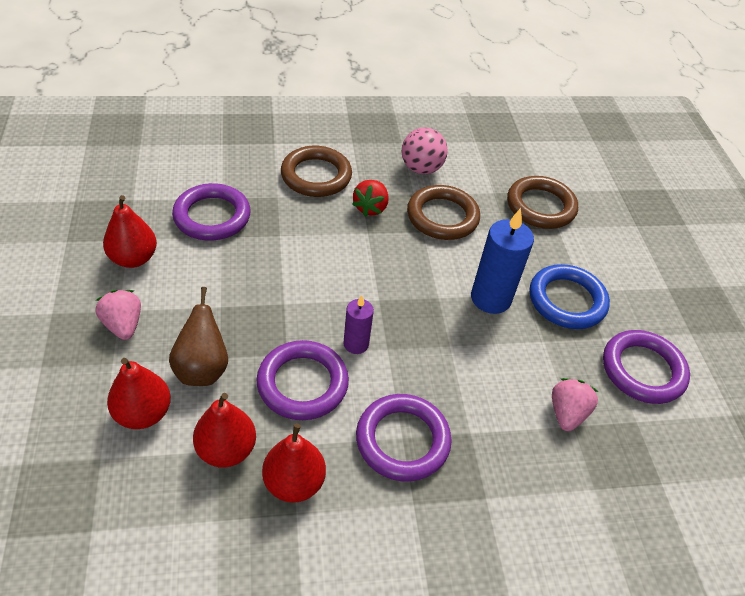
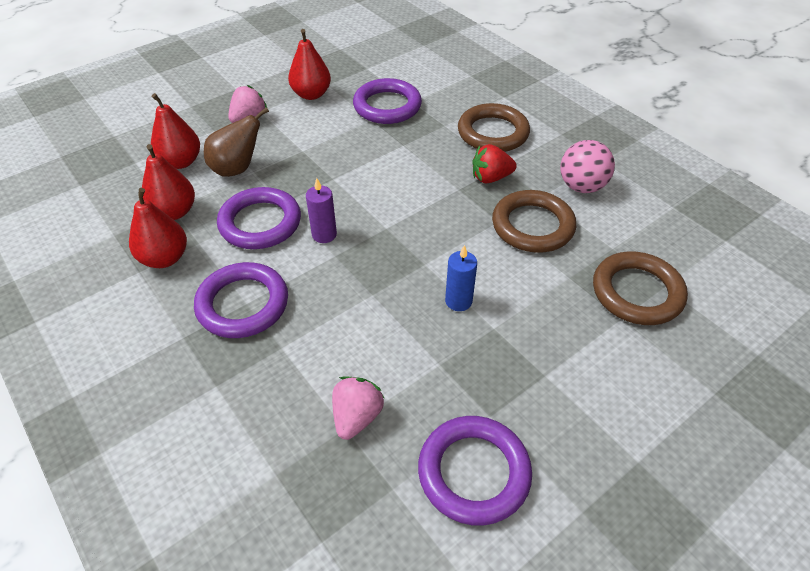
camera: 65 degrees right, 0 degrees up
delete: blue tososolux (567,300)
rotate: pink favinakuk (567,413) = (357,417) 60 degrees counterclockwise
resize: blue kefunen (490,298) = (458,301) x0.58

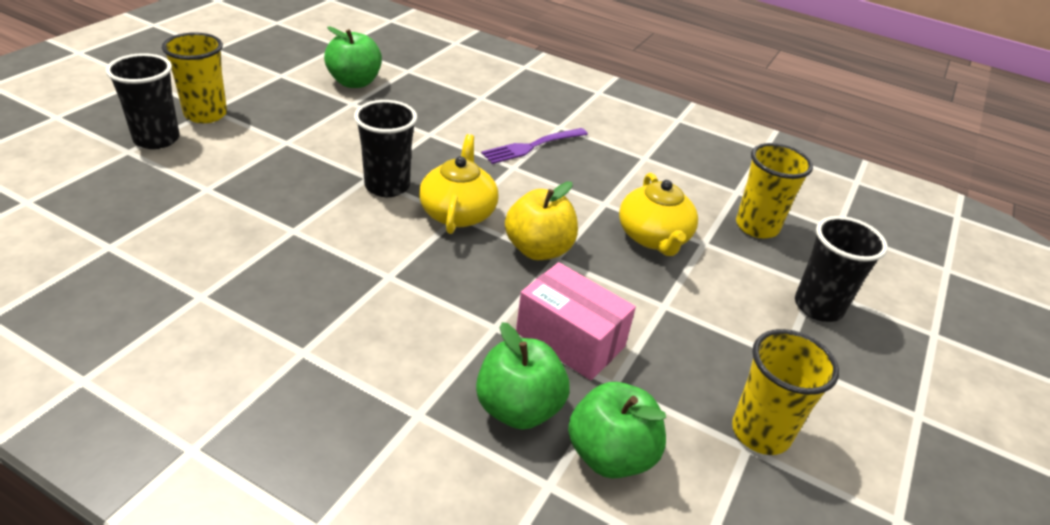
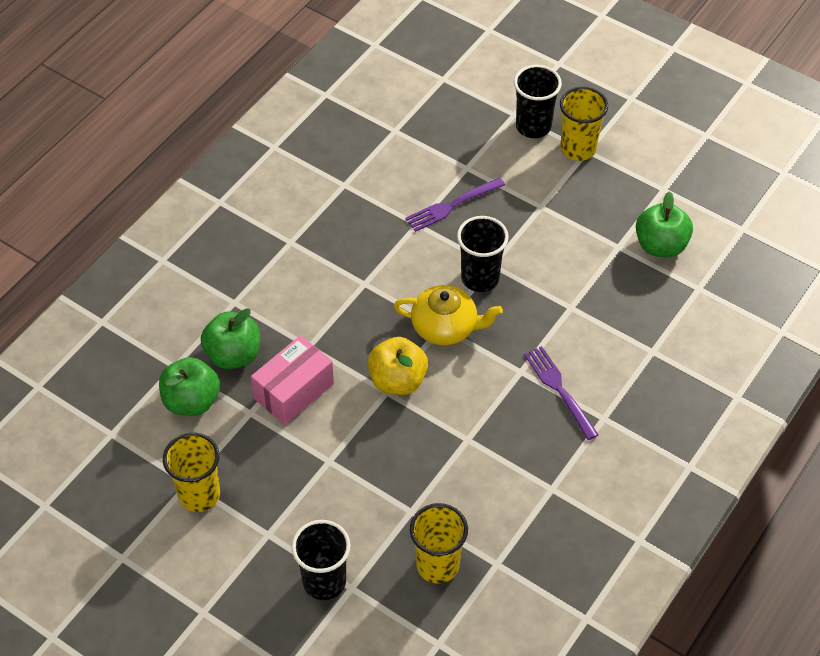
camera: 100 degrees right, 15 degrees up
delete: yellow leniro (653,237)
insert: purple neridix (452,205)

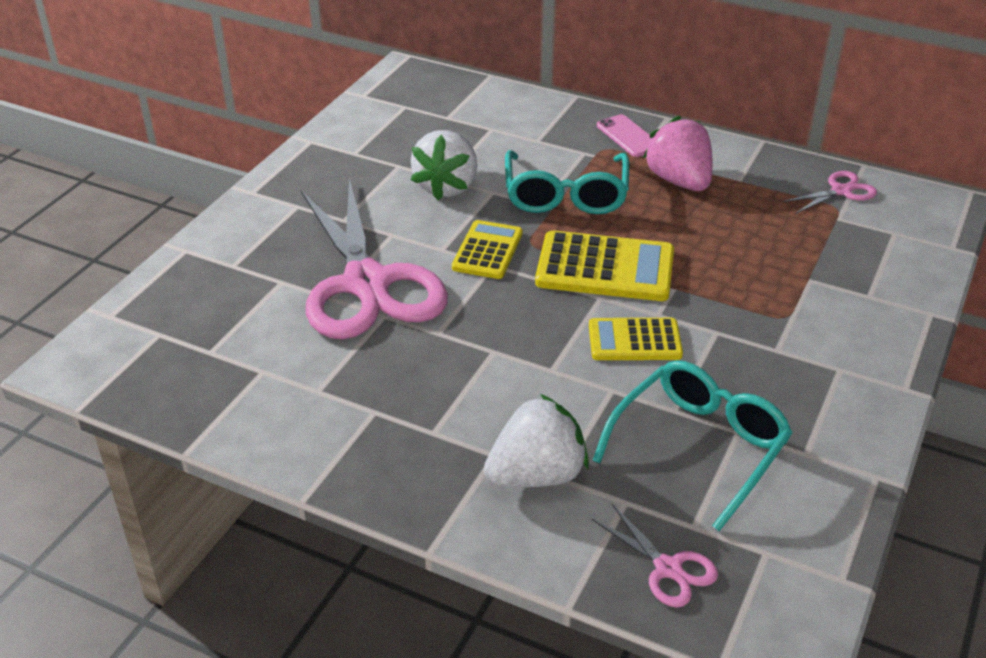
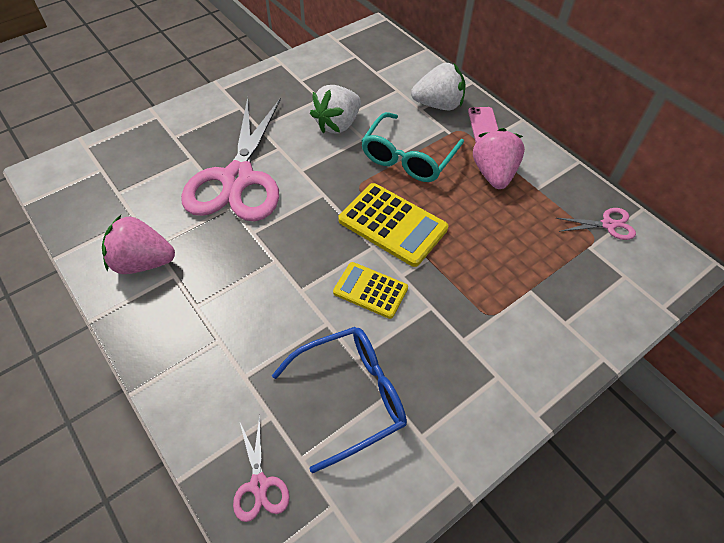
camera: 25 degrees right, 15 degrees up
delete: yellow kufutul (487,251)
insert: pink favinakuk (143,262)
move: white favinakuk (536,475) to (438,105)
recolor: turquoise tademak (699,447) to blue tademak (351,396)

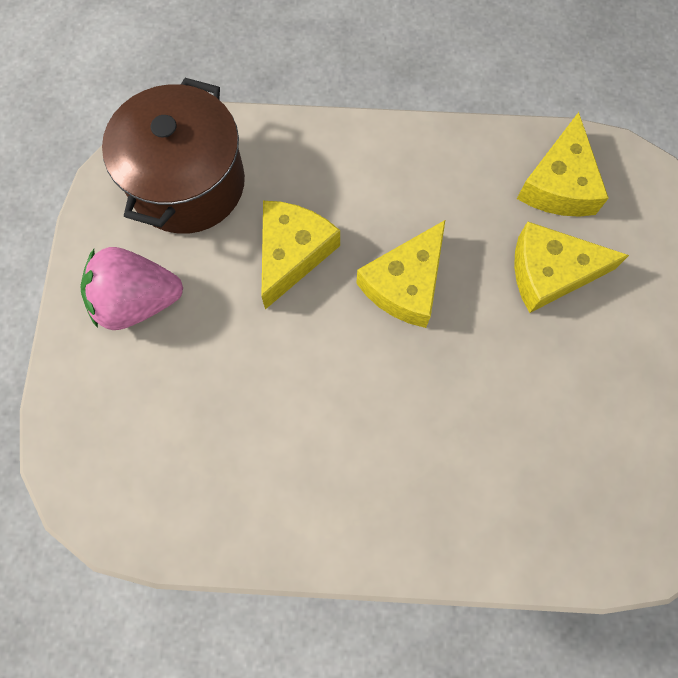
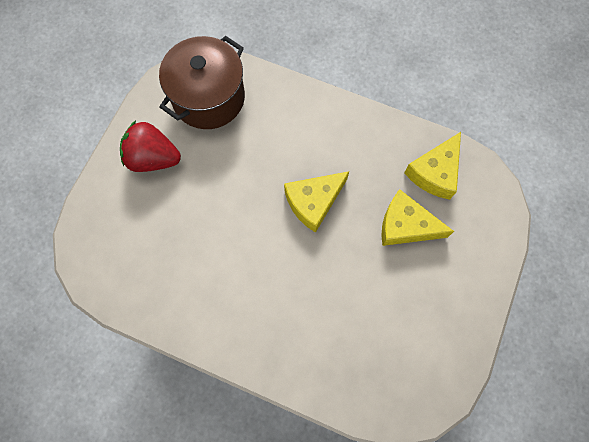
camera: 20 degrees right, 0 degrees up
delete: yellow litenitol (292,253)
recolor: pink favinakuk (137,301) to red favinakuk (153,158)

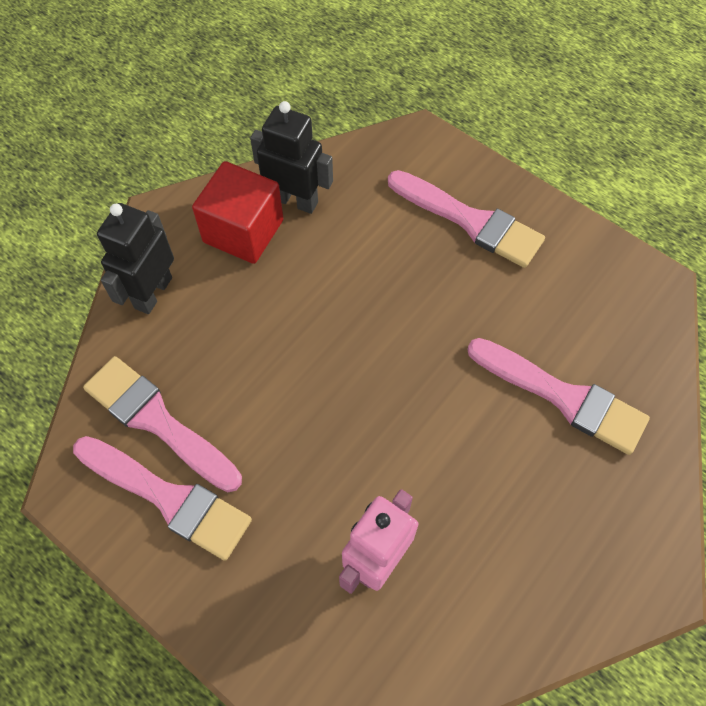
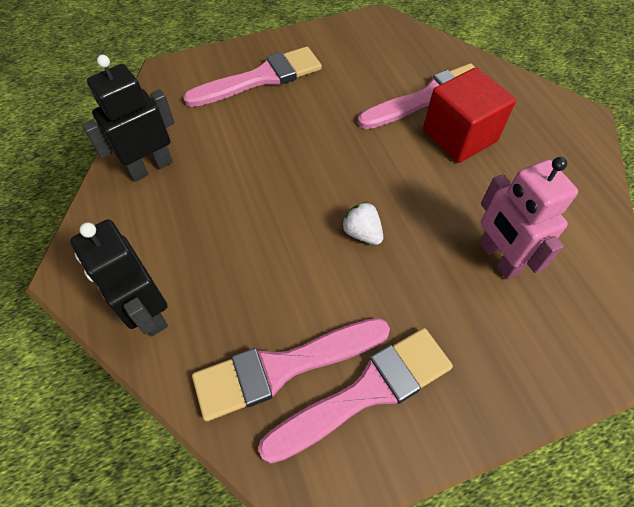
camera: 60 degrees left, 5 degrees down
insert: white favinakuk (362,233)
move: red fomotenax (243,231) to (459,136)

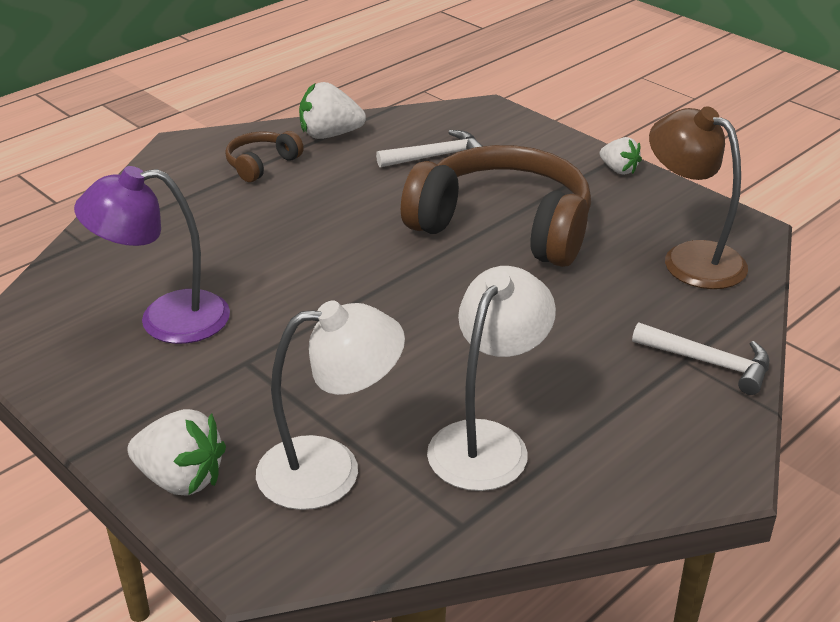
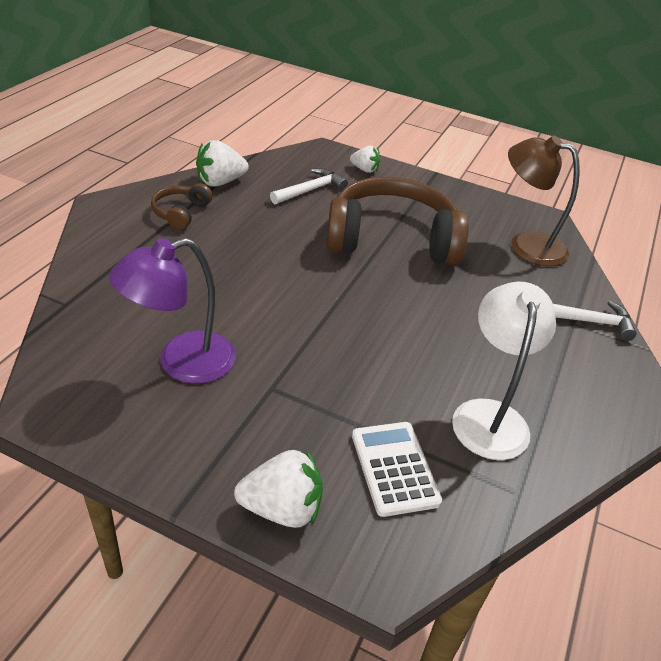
camera: 25 degrees left, 5 degrees up
move: white favinakuk (618,170) to (364,169)
replace: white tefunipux (330,469) to white kufutul (394,468)

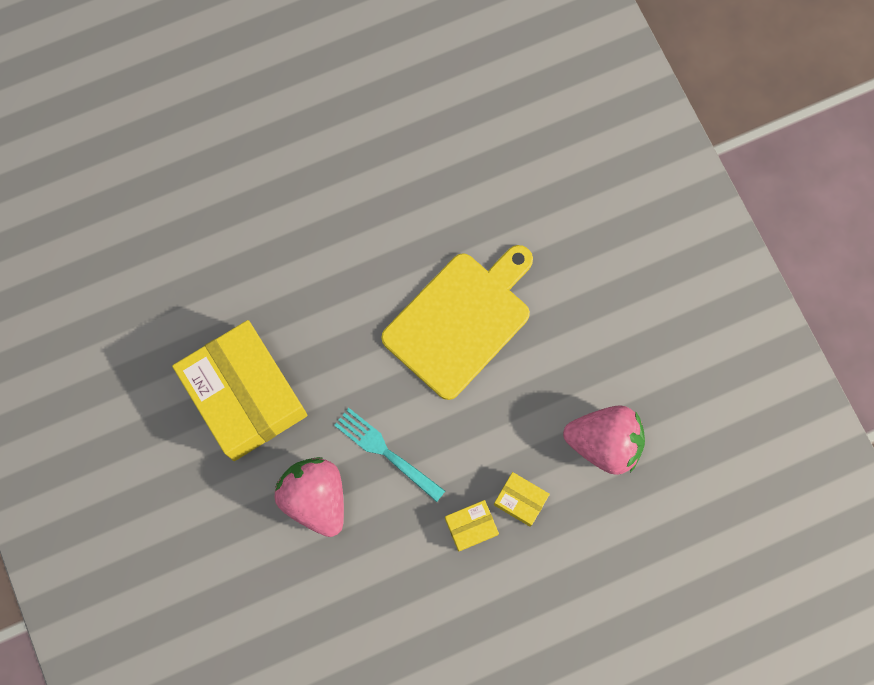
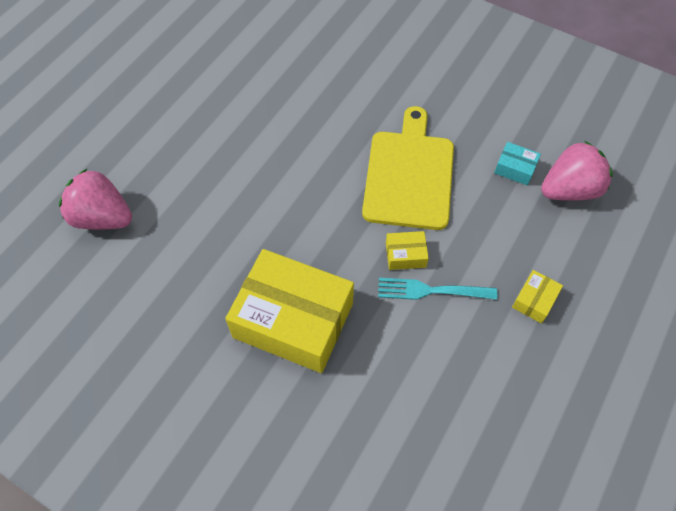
camera: 35 degrees left, 15 degrees down
insert: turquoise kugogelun (515,168)
move: pink favinakuk (315,498) to (102,218); yellow kugogelun (520,500) to (405,255)

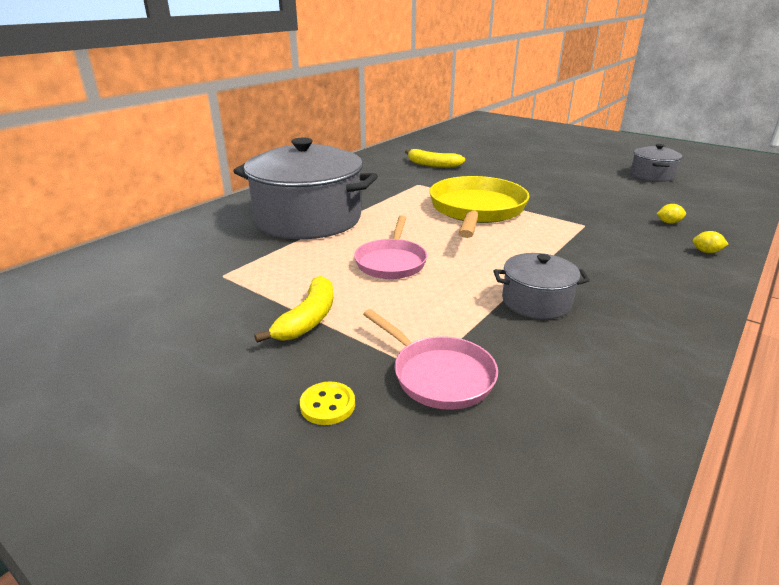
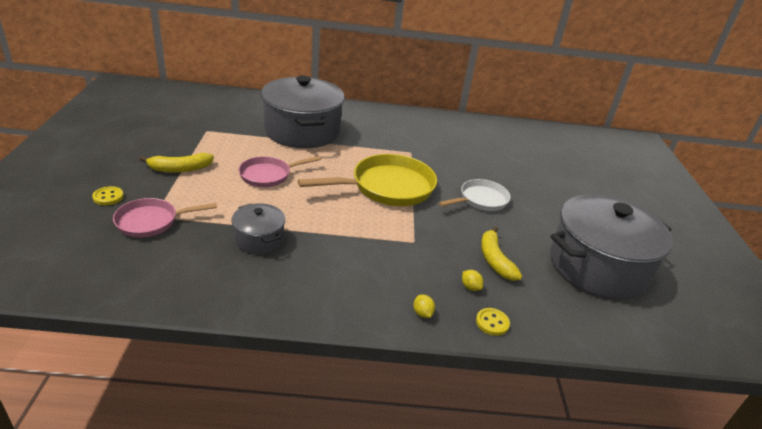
camera: 50 degrees right, 5 degrees up
insert: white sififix (481,200); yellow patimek (492,323)
move: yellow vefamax (432,165) to (495,260)
rotate: pink sififix (438,375) = (151,221) 60 degrees clockwise
resize: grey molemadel (652,175) = (597,266) x2.09

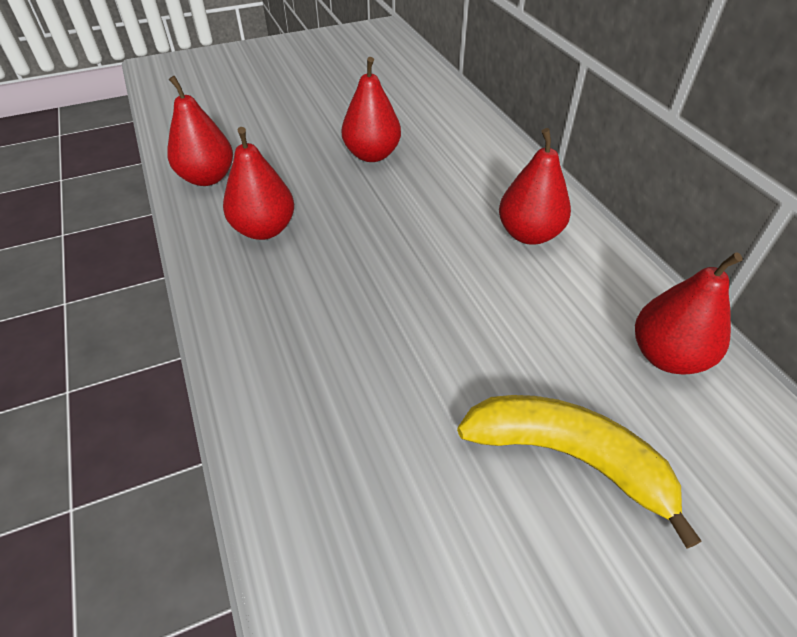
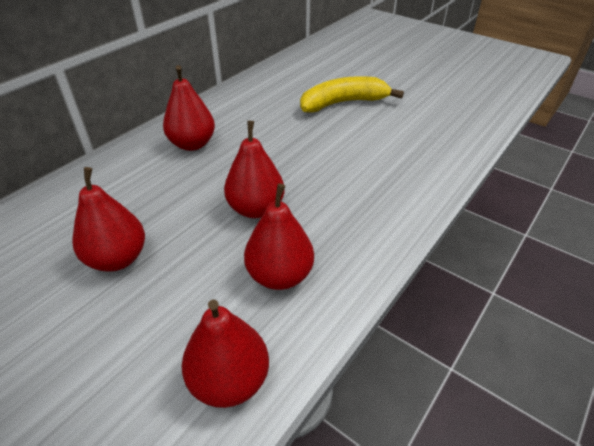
camera: 120 degrees left, 5 degrees down
move: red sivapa (667,356) to (256,209)
rotate: yellow vefamax (568,457) = (343,103) 75 degrees clockwise

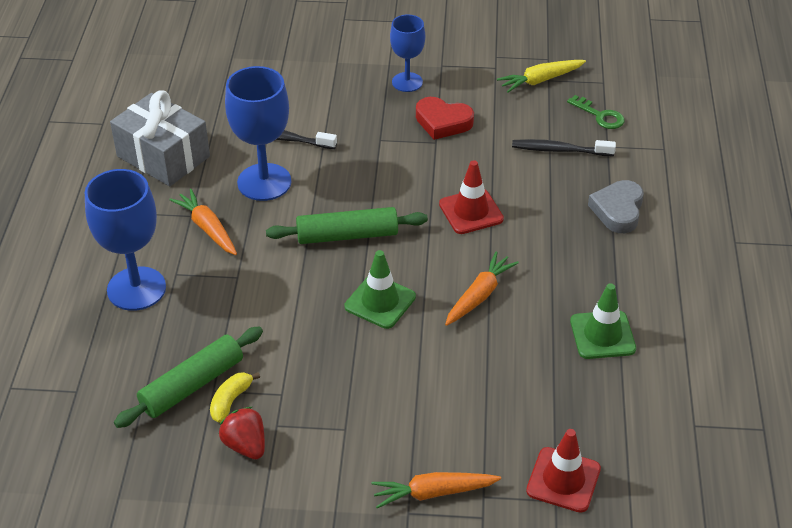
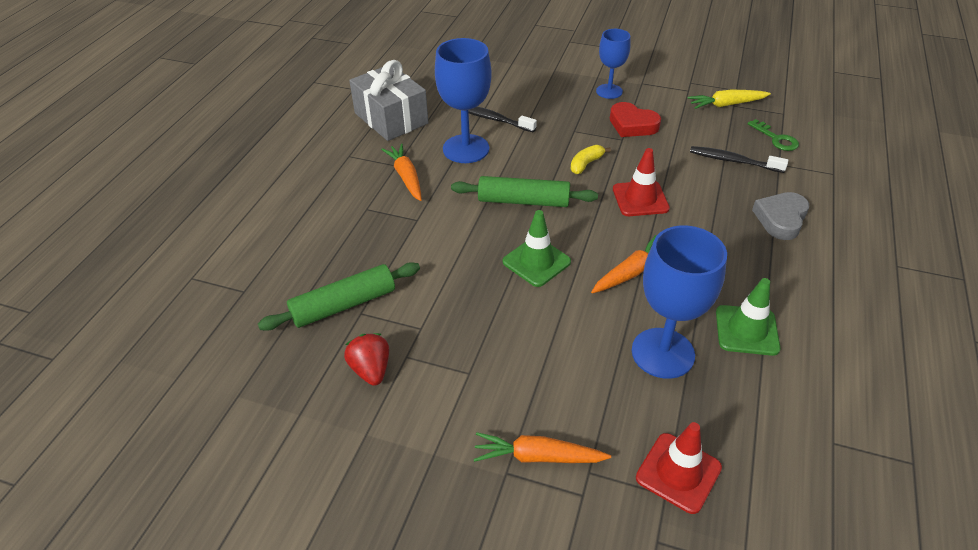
camera: 15 degrees right, 0 degrees up
move: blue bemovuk (136,289) to (663,353); yellow vefamax (230,401) to (586,164)

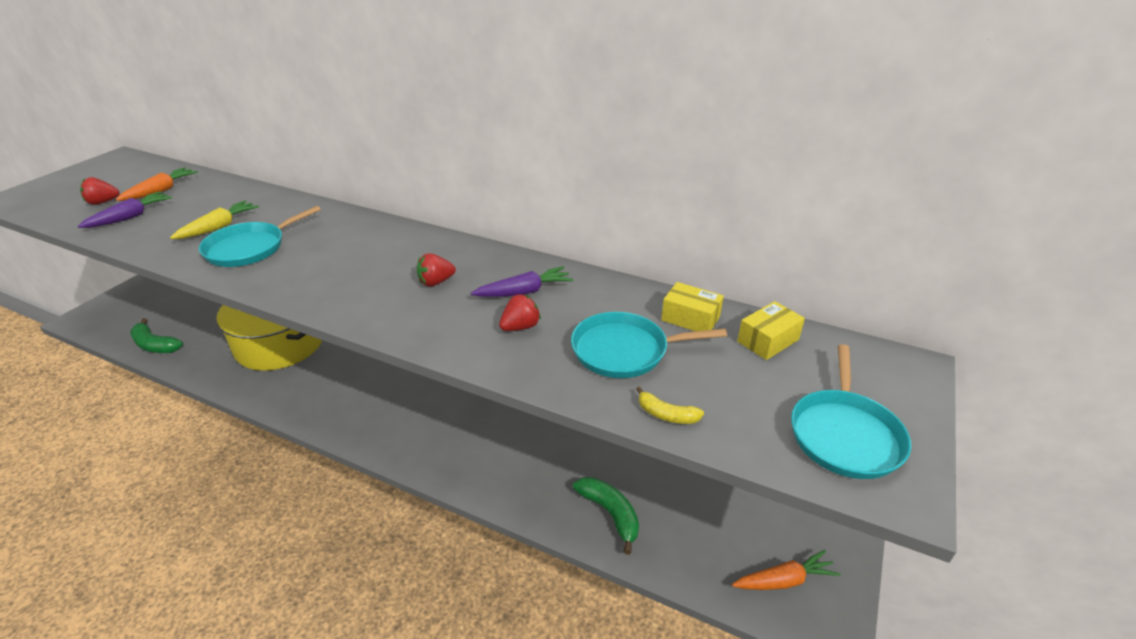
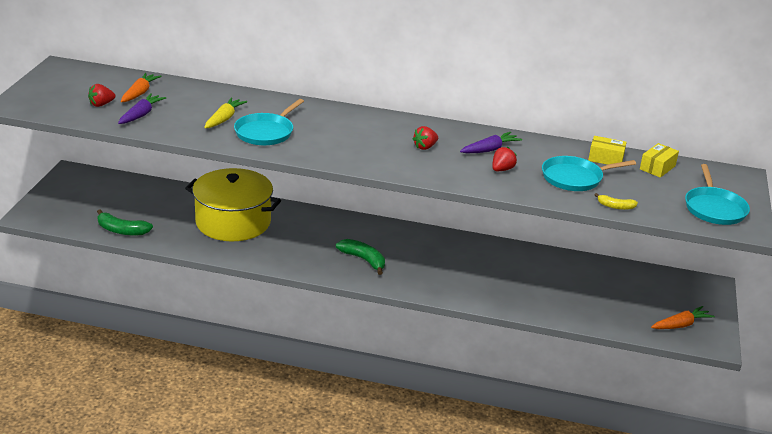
camera: 15 degrees left, 5 degrees down
move: green vefamax (610,514) to (363,260)

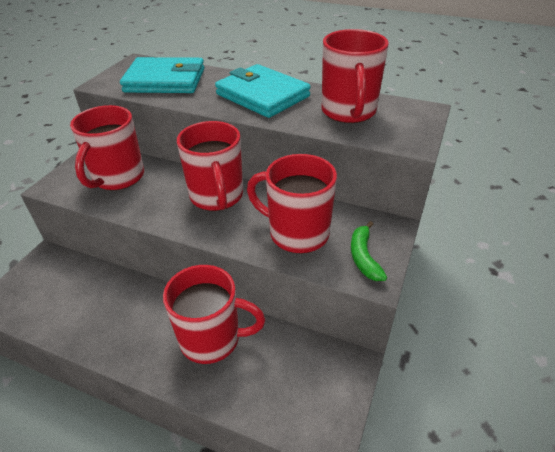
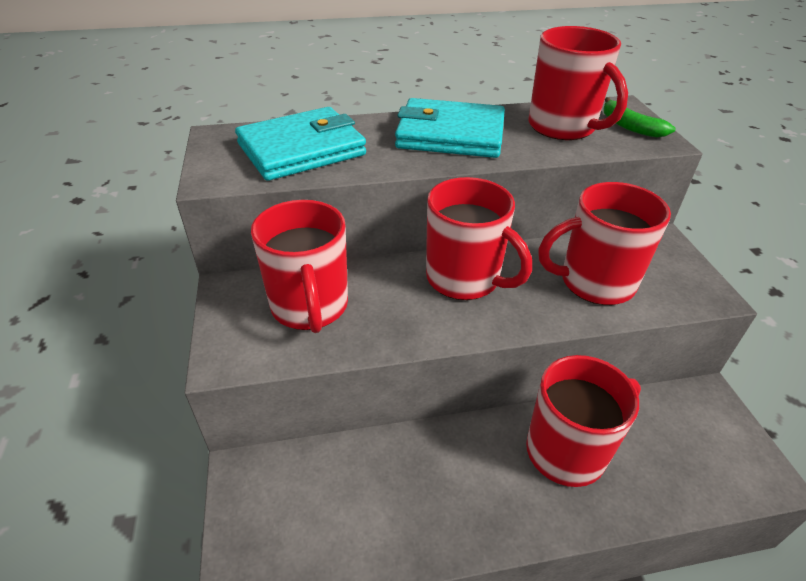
camera: 35 degrees left, 0 degrees up
move: green vefamax (364,257) to (629,126)

